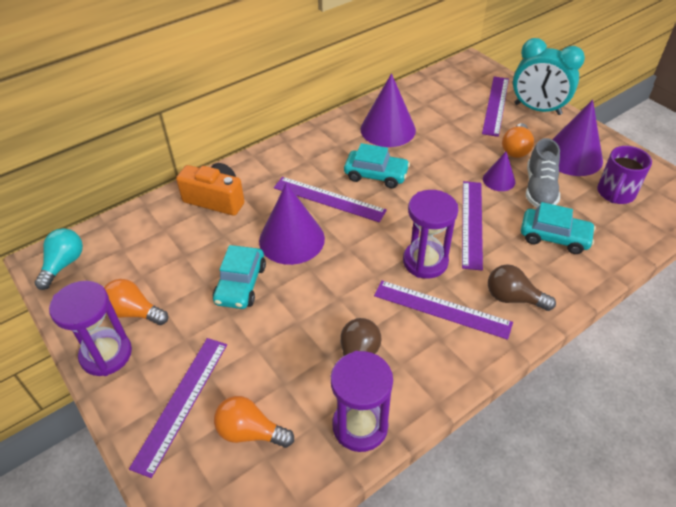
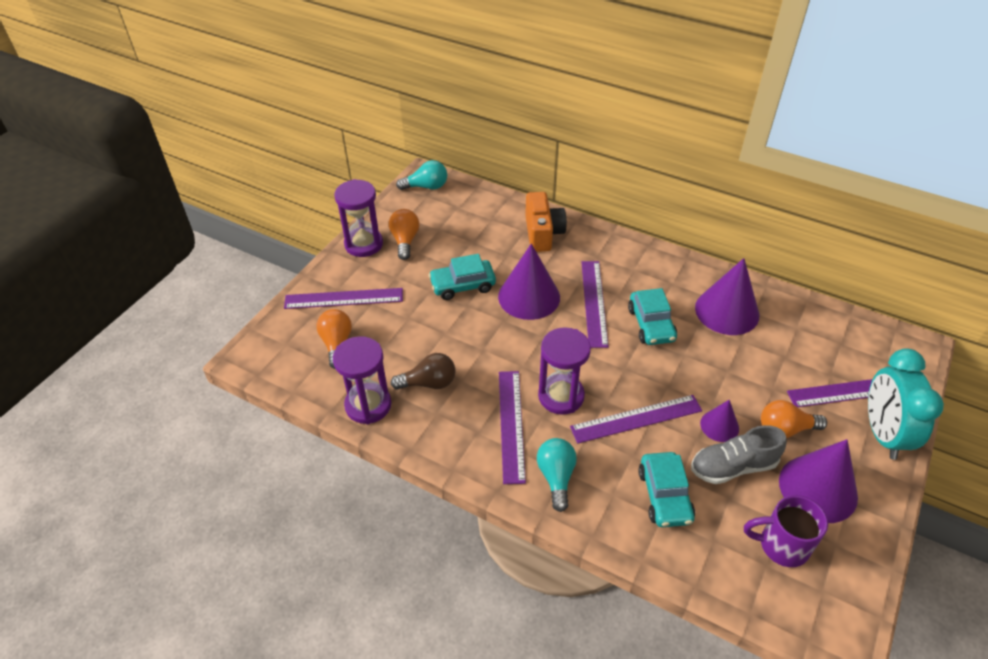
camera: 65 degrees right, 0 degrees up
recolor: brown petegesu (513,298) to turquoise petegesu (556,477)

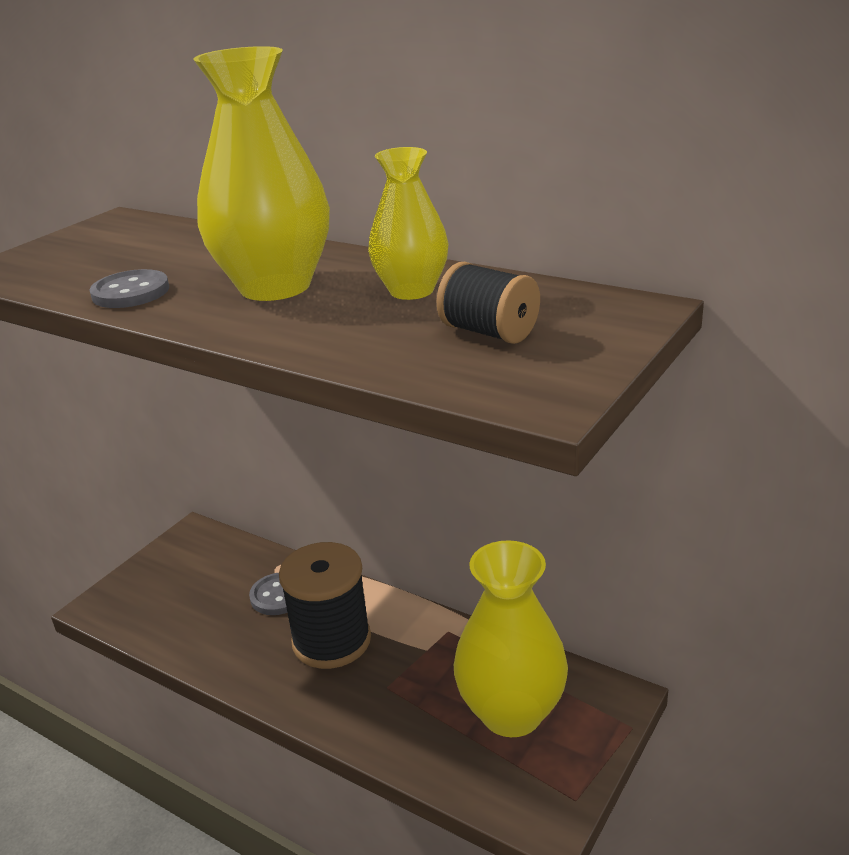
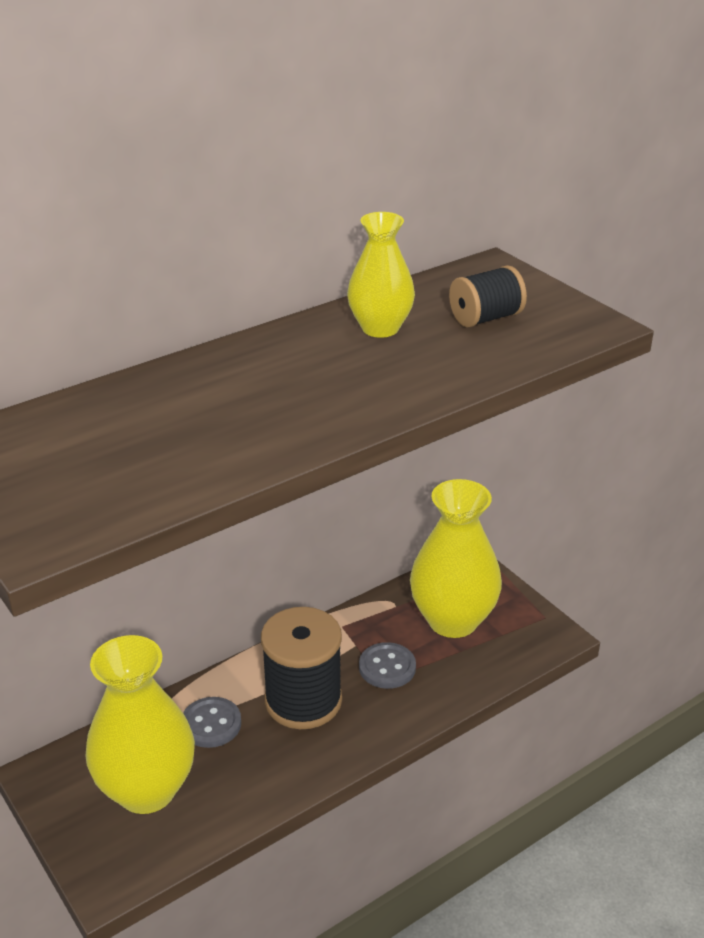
camera: 70 degrees left, 5 degrees up
move: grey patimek (130,292) to (387,667); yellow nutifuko (275,286) to (147,790)

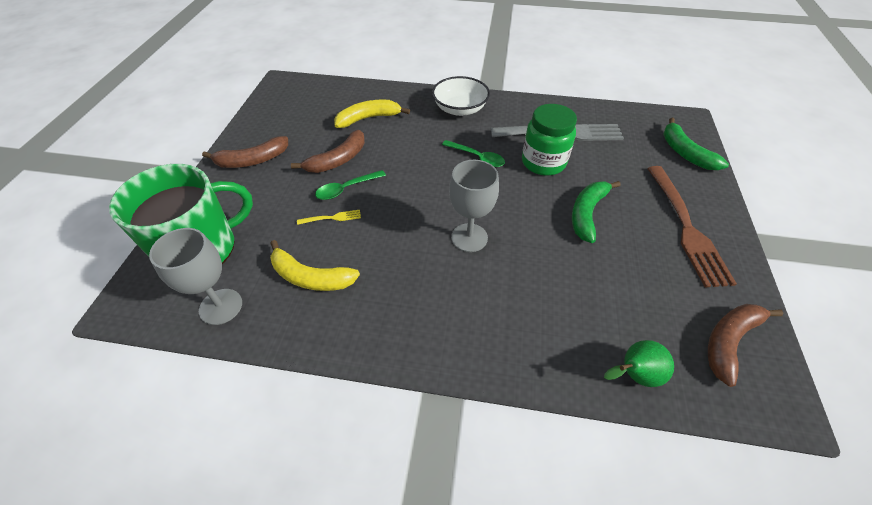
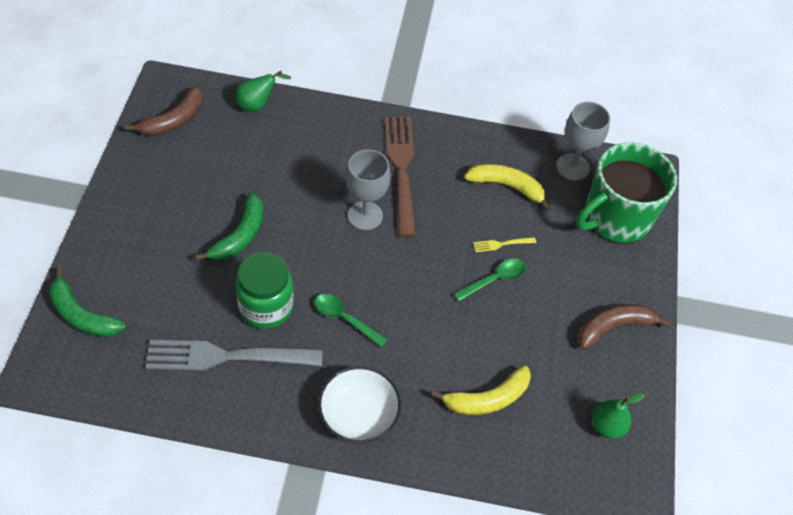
camera: 175 degrees right, 5 degrees up
delete: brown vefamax (338,160)
insert: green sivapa (607,426)
move: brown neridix (685,226) to (402,170)
rotate: green vefamax (685,153) = (82,314) 150 degrees clockwise

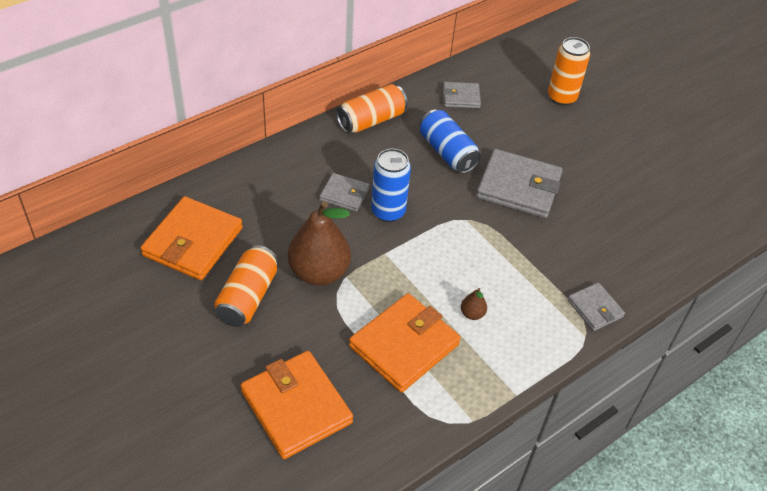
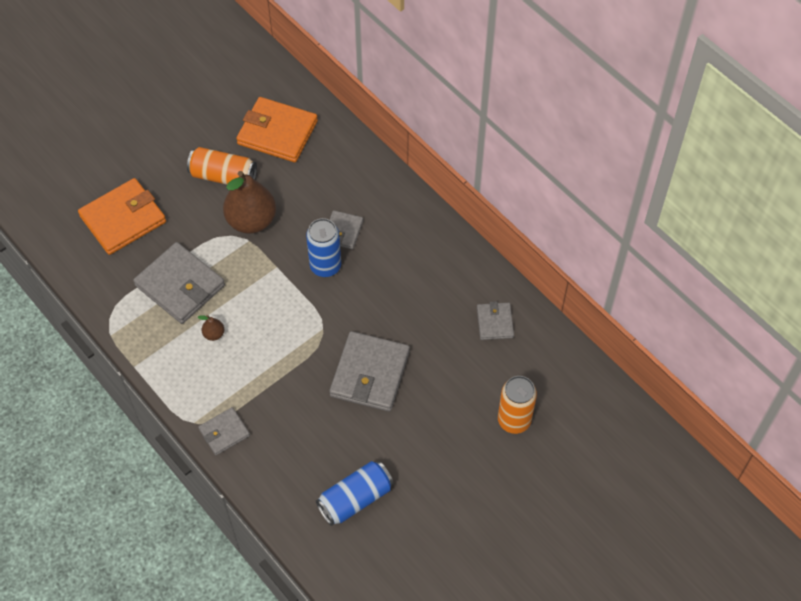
camera: 90 degrees right, 10 degrees up
delete: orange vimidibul (371,120)
move: blue vimidibul (447,152) to (355,499)
recolor: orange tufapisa (404,345) to grey tufapisa (180,285)

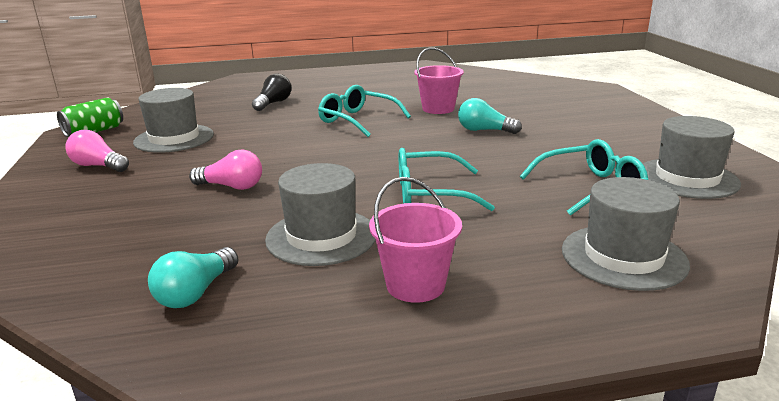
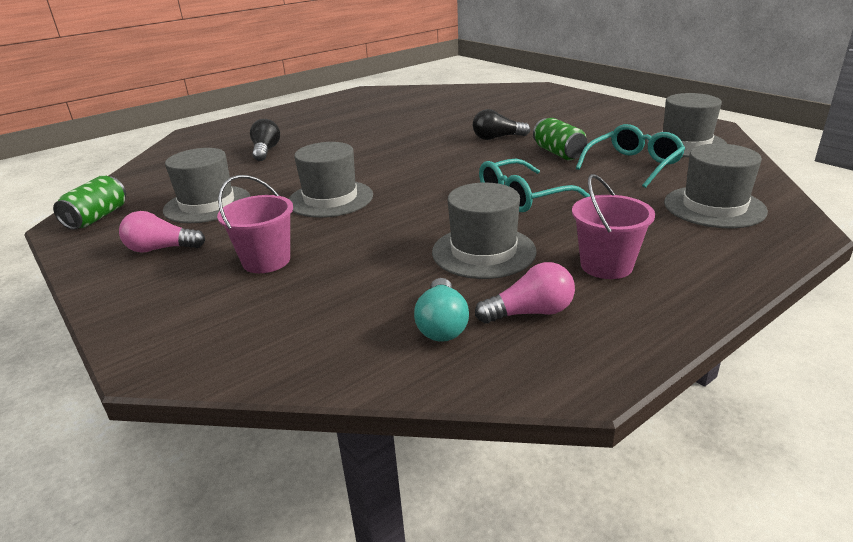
camera: 25 degrees left, 5 degrees up
delete: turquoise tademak (357,120)
insert: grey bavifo (330,199); green vimidibul (558,153)
move: pink petegesu (231,186) to (530,313); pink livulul (438,109) to (266,261)
recolor: turquoise petegesu (484,130) to black petegesu (497,138)

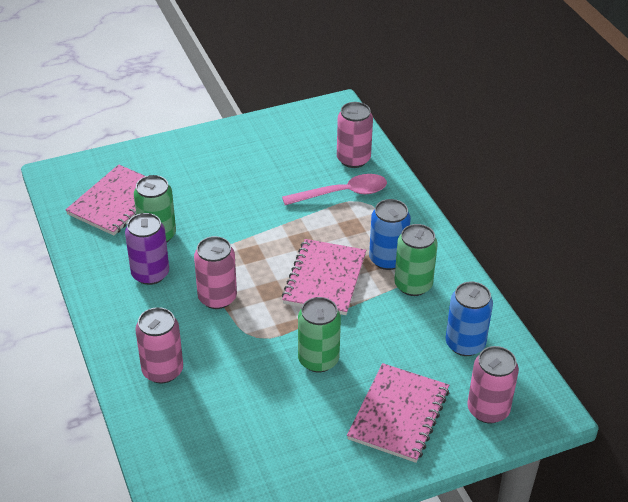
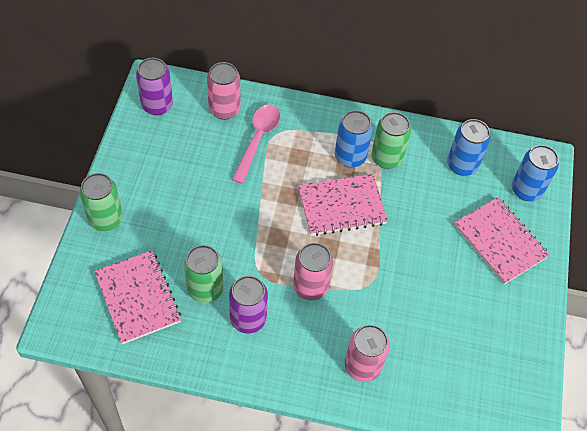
camera: 60 degrees left, 15 degrees up
insert: purple vimidibul (157,105)
move: green vimidibul (318,360) to (105,219)
recolor: pink vimidibul (488,410) to blue vimidibul (526,190)
rotate: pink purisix (324,279) = (341,206) 60 degrees counterclockwise

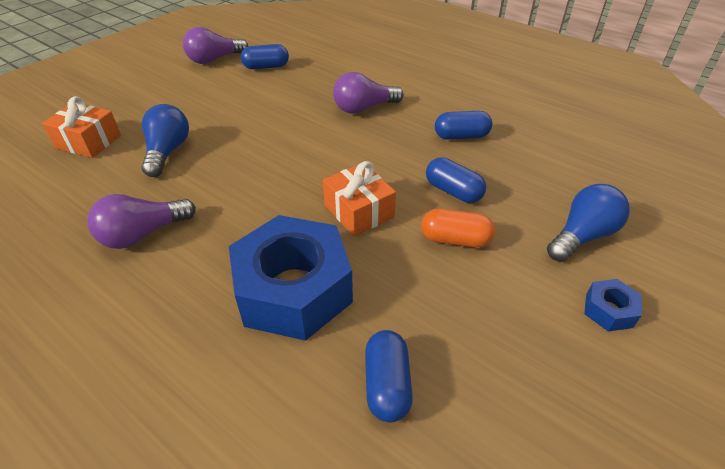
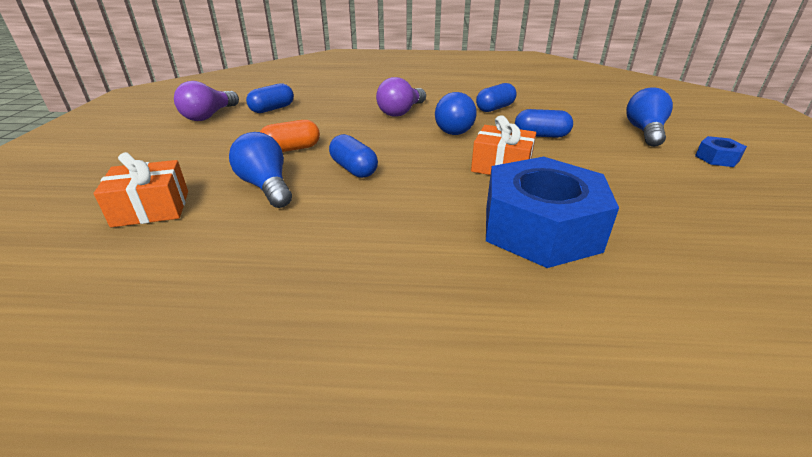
camera: 35 degrees left, 10 degrees down
delete: purple petegesu (143,234)
insert: blue petegesu (455,128)
move: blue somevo (387,384) to (354,169); orange somevo (455,239) to (291,149)

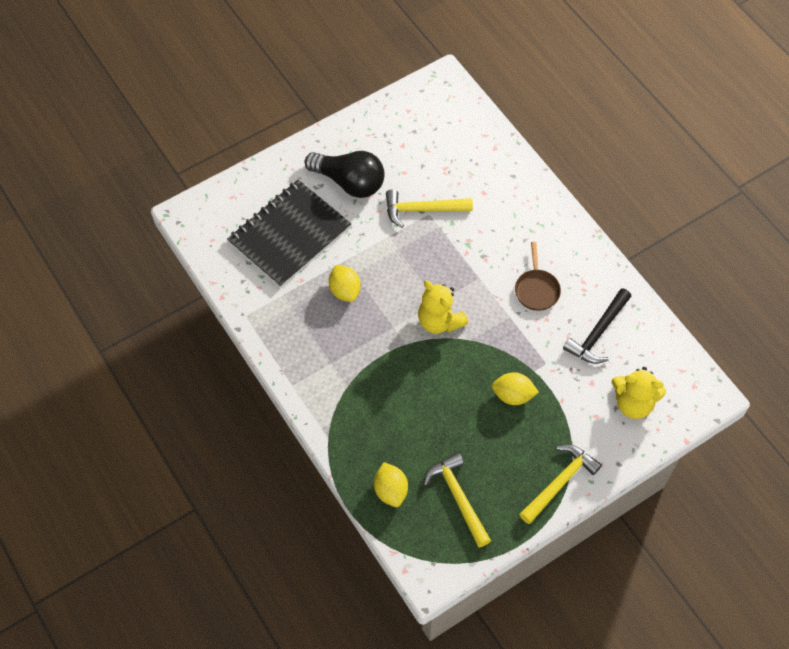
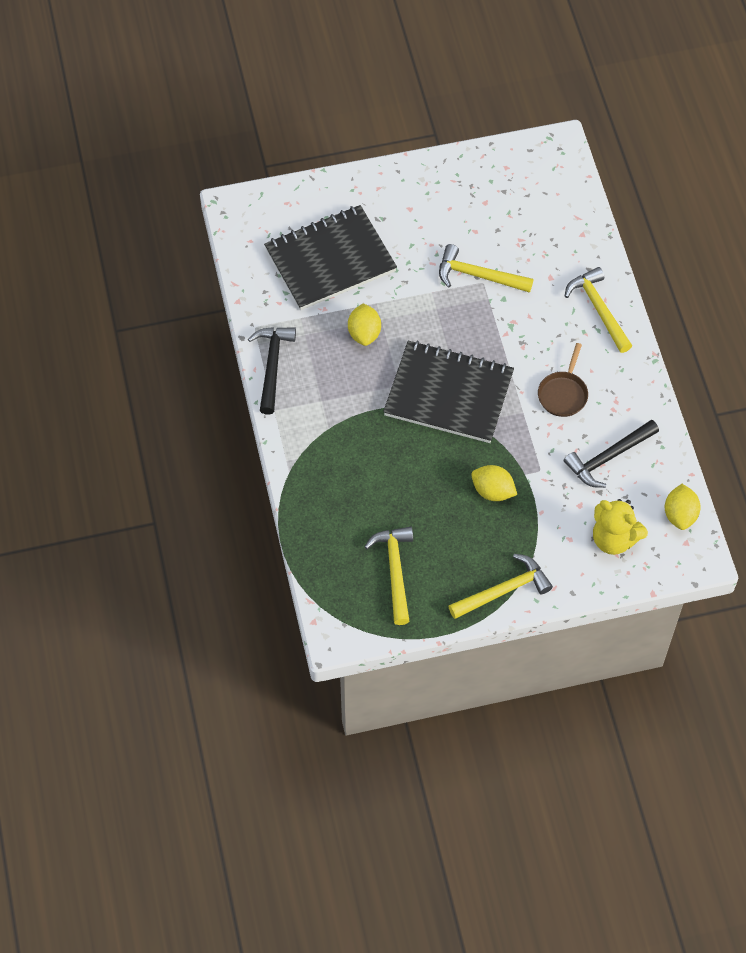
camera: 20 degrees right, 0 degrees up
delete: black petegesu (349,182)
insert: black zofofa (272,366); yellow zofofa (598,309)
move: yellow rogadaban (391,490) to (680,515)
replace: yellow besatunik (439,321) to black purisix (448,394)

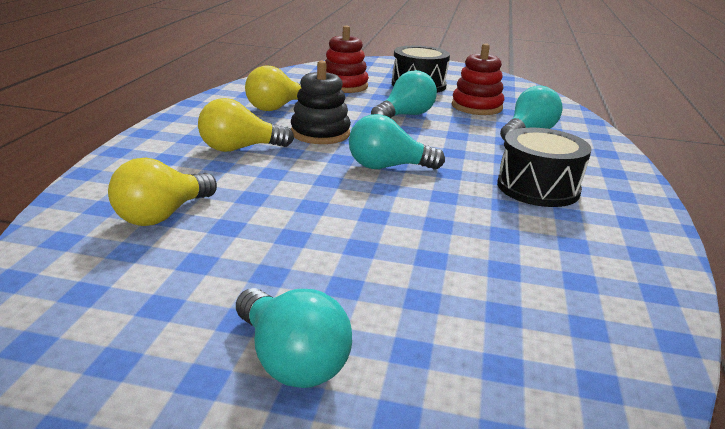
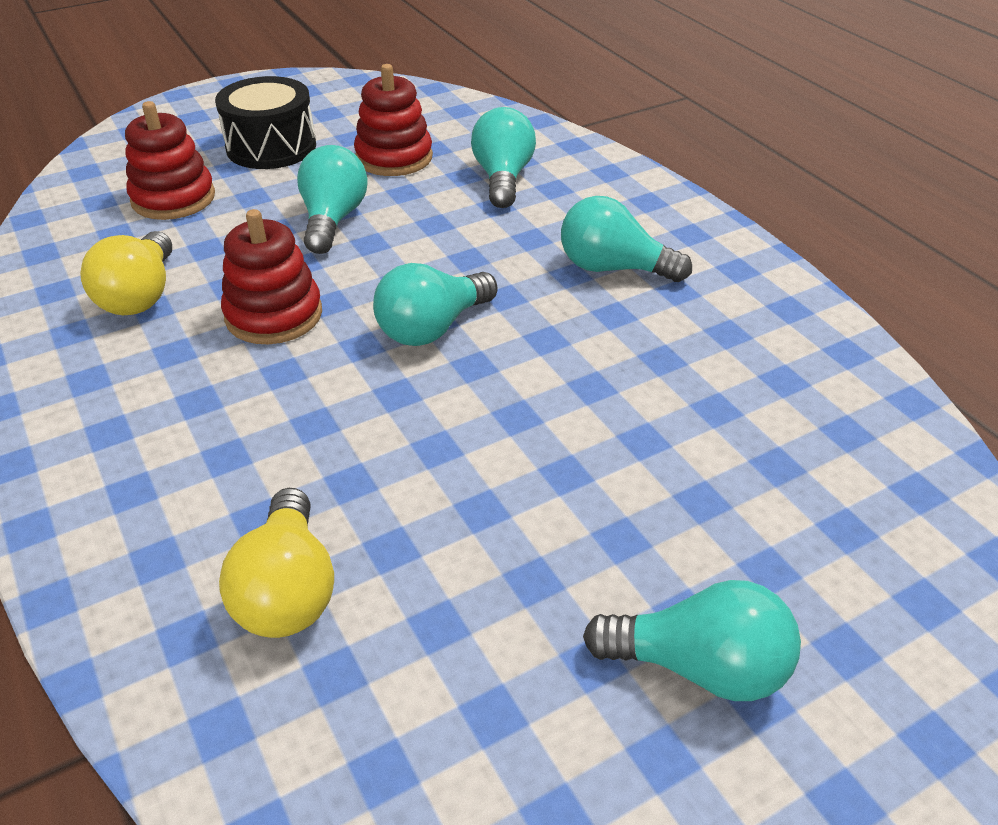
camera: 40 degrees left, 15 degrees up
delete: yellow petegesu (239,149)
replace: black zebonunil (538,188) to turquoise petegesu (613,268)
recolor: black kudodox (320,133) to red kudodox (274,315)

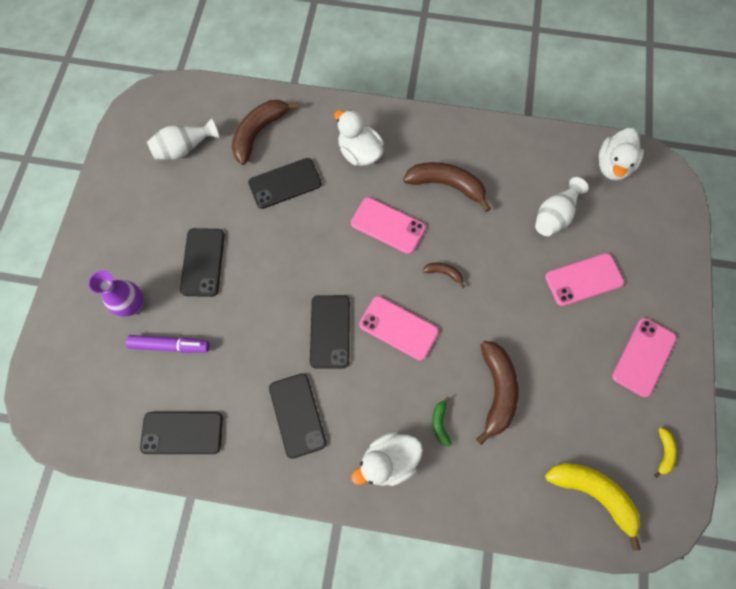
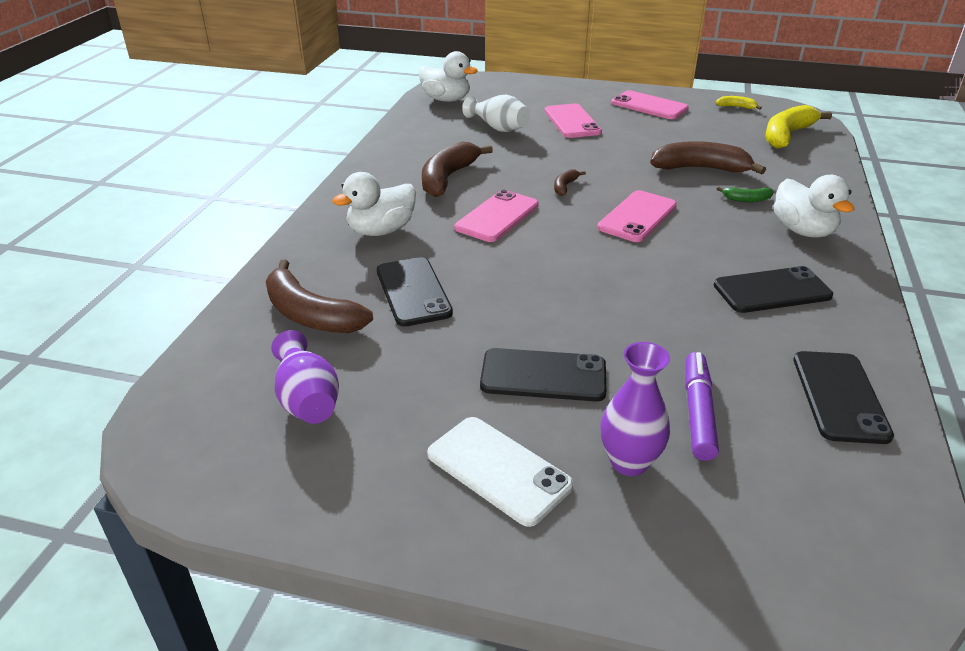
camera: 85 degrees left, 35 degrees down
delete: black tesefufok (330,331)
insert: white tesefufok (498,470)
recolor: white nutifuko (184,148) to purple nutifuko (307,399)

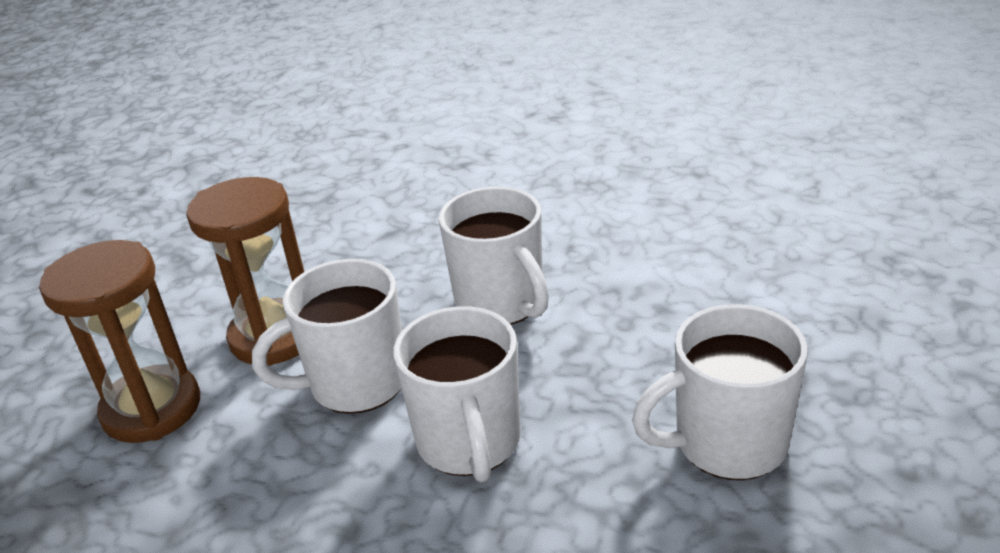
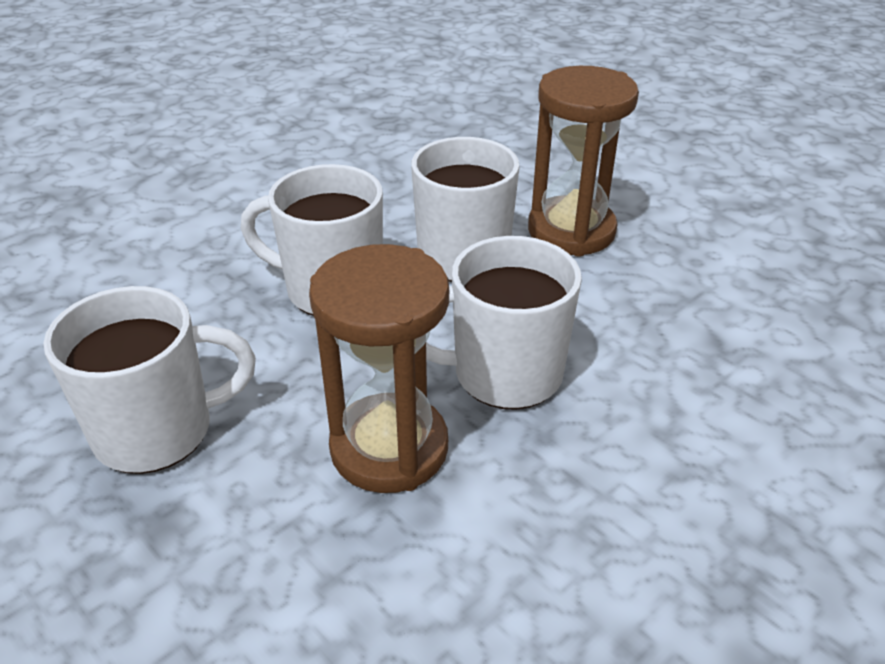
camera: 115 degrees right, 5 degrees up
move: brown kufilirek (152,409) to (389,448)
rotate: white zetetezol (727,443) = (157,431) 60 degrees clockwise

